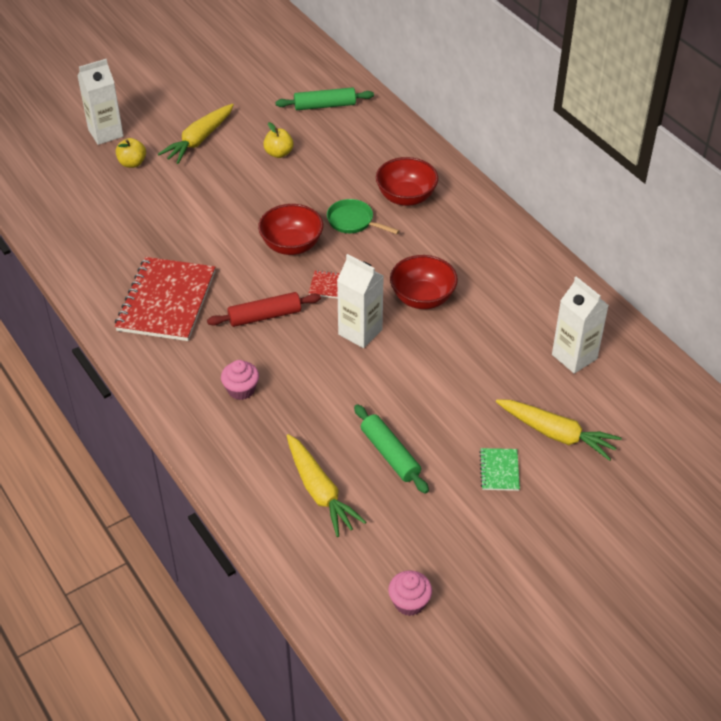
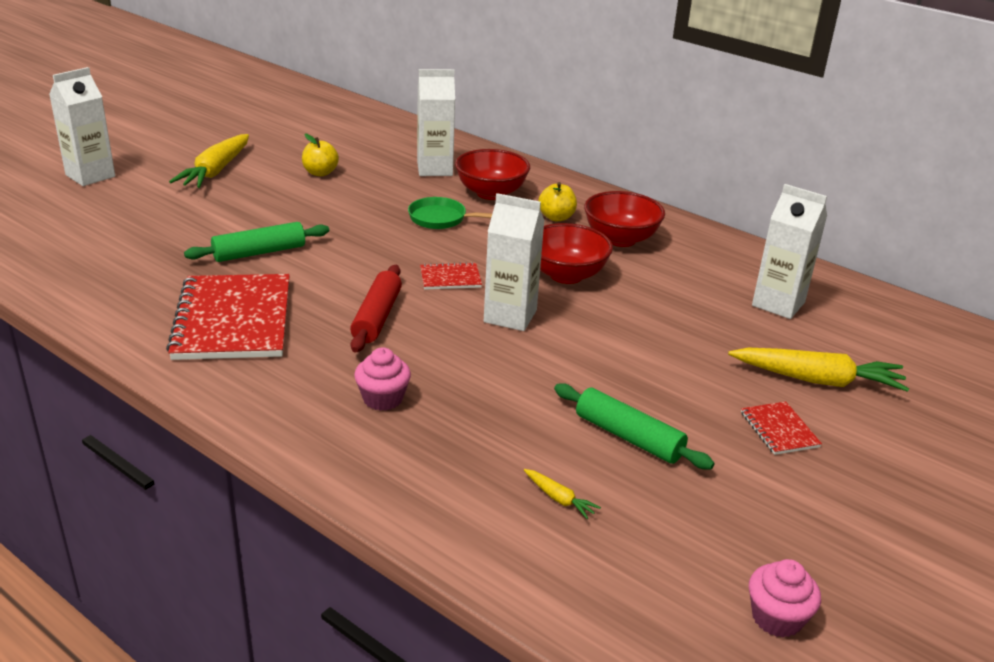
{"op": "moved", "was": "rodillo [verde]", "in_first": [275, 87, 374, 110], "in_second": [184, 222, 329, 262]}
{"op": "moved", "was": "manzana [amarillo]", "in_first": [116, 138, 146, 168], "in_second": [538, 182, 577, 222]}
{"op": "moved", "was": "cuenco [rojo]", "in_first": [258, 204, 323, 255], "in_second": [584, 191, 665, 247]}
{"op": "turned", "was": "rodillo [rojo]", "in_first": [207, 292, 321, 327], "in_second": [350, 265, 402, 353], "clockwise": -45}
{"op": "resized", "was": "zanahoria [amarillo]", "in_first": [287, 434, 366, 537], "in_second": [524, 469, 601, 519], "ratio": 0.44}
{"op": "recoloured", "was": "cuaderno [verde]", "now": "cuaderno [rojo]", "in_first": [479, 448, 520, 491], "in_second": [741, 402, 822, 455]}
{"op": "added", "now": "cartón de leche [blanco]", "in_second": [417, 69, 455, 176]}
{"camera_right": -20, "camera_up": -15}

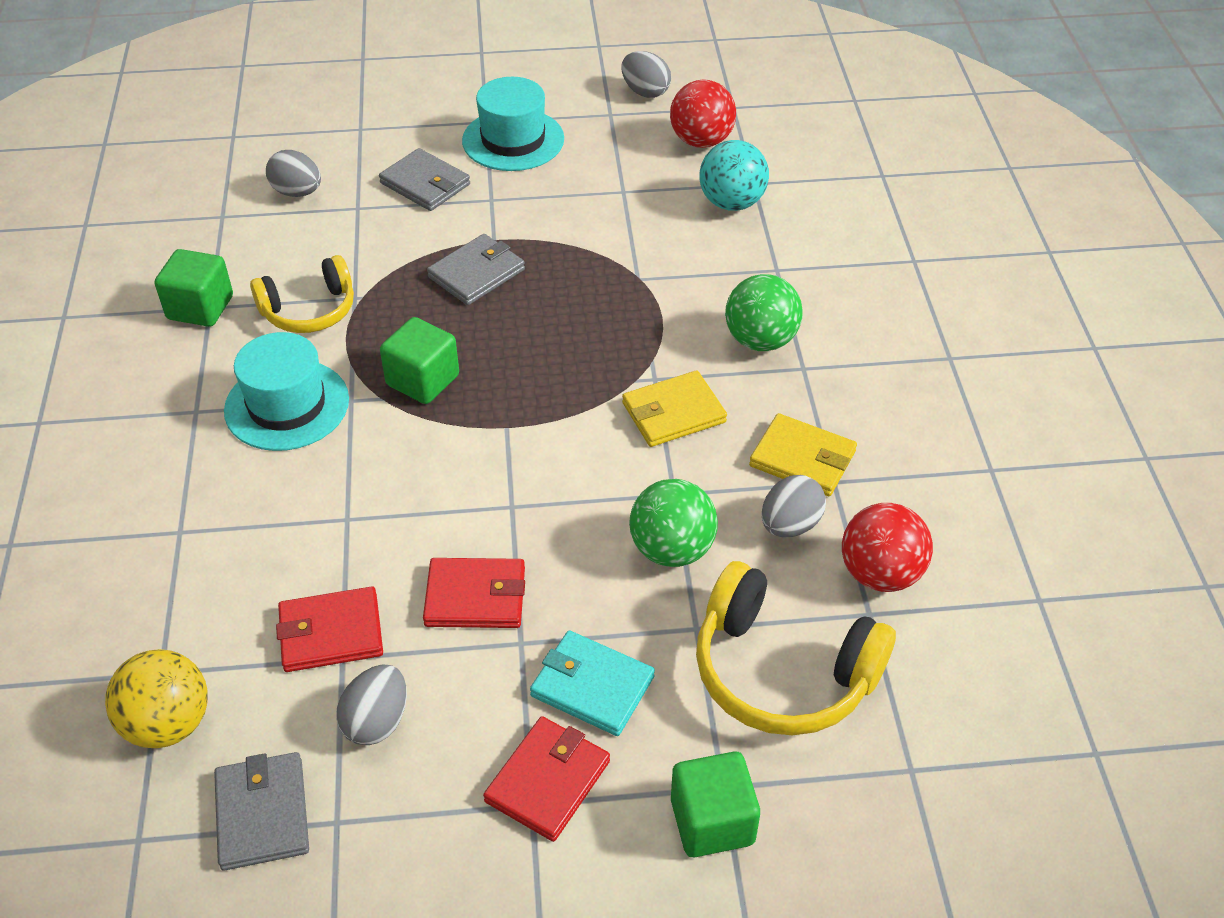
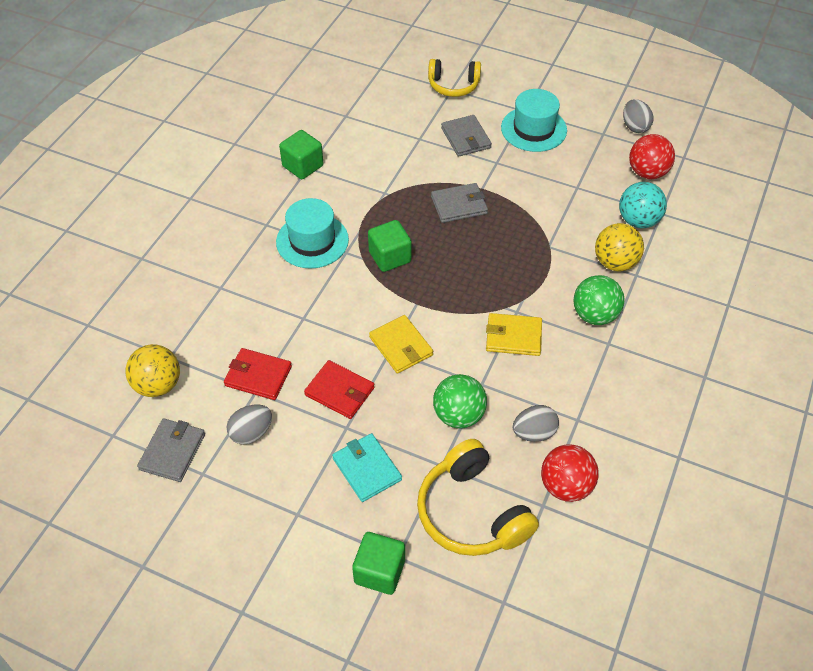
{"op": "removed", "was": "huevo [gris]", "in_first": [266, 150, 321, 197]}
{"op": "moved", "was": "auriculares [amarillo]", "in_first": [250, 255, 354, 333], "in_second": [428, 59, 481, 97]}
{"op": "moved", "was": "cartera [amarillo]", "in_first": [749, 413, 857, 496], "in_second": [369, 315, 433, 374]}
{"op": "removed", "was": "cartera [rojo]", "in_first": [483, 716, 610, 842]}
{"op": "added", "now": "pelota [amarillo]", "in_second": [595, 223, 644, 271]}
{"camera_right": 30, "camera_up": 5}

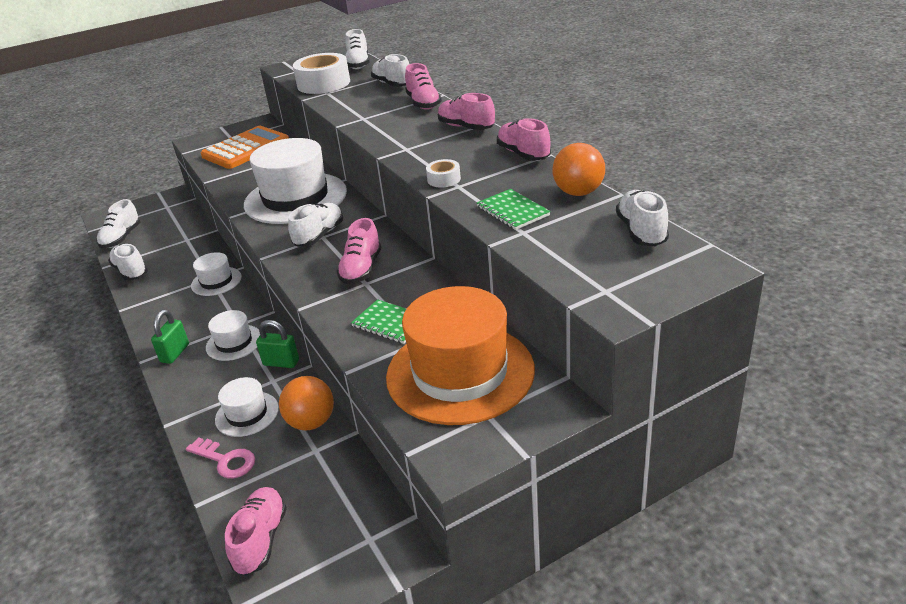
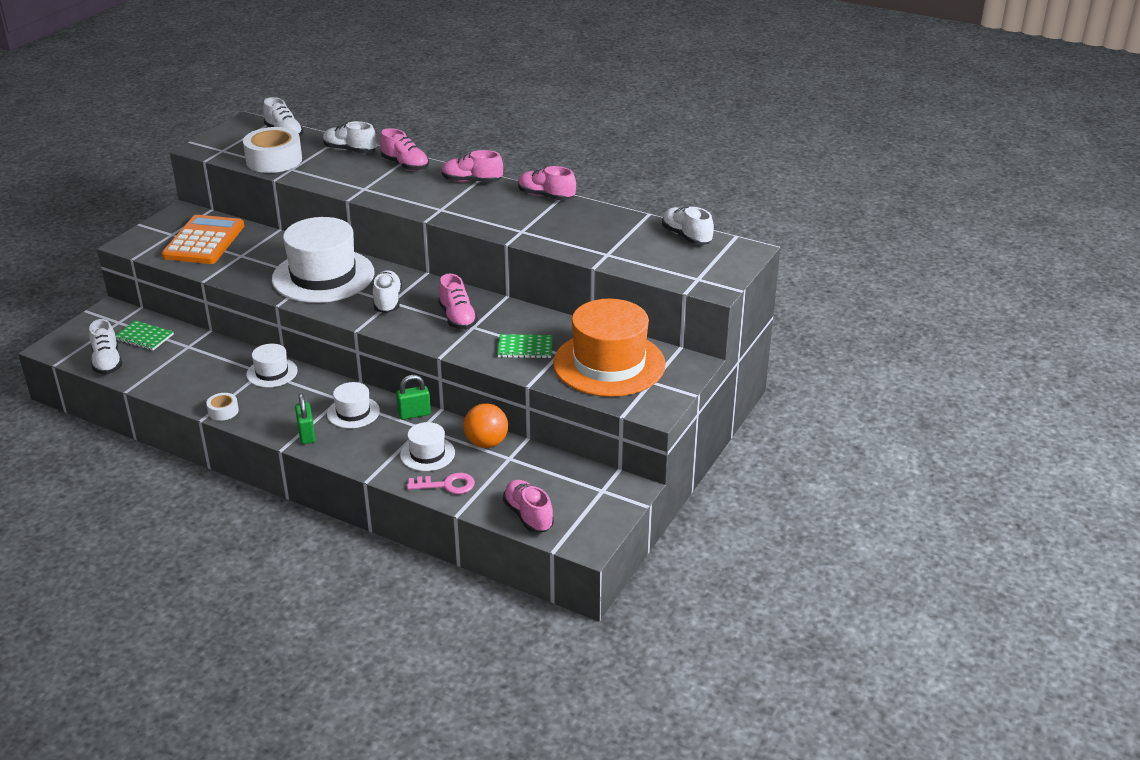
{"op": "removed", "was": "pelota [naranja]", "in_first": [552, 143, 605, 196]}
{"op": "moved", "was": "cinta adhesiva [blanco]", "in_first": [426, 159, 461, 188], "in_second": [206, 393, 239, 421]}
{"op": "moved", "was": "cuaderno [verde]", "in_first": [477, 189, 551, 230], "in_second": [115, 321, 174, 351]}
{"op": "removed", "was": "zapato [blanco]", "in_first": [108, 244, 148, 280]}
{"camera_right": -35, "camera_up": 0}

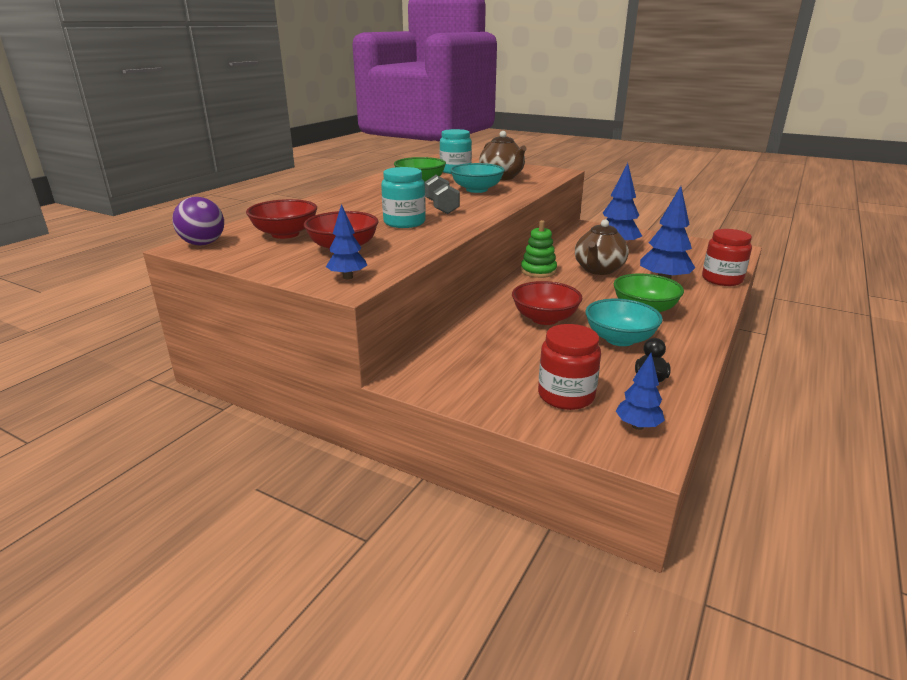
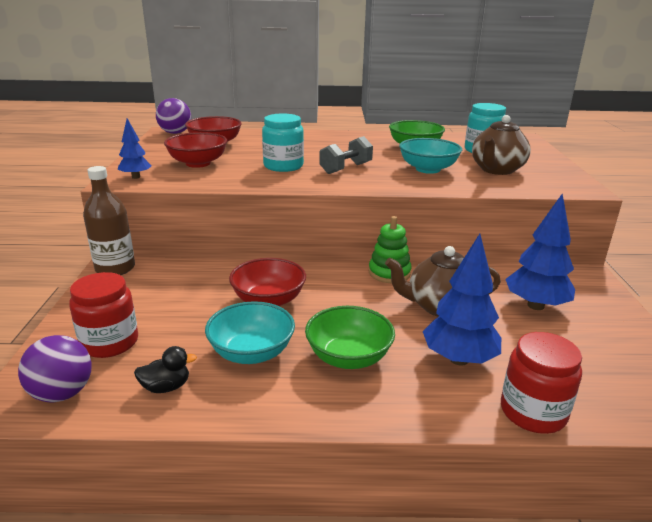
{"op": "replaced", "was": "árbol [azul]", "now": "pelota [morado]", "in_first": [616, 353, 665, 430], "in_second": [18, 335, 91, 402]}
{"op": "added", "now": "botella [marrón]", "in_second": [83, 166, 135, 275]}
{"camera_right": 60, "camera_up": 0}

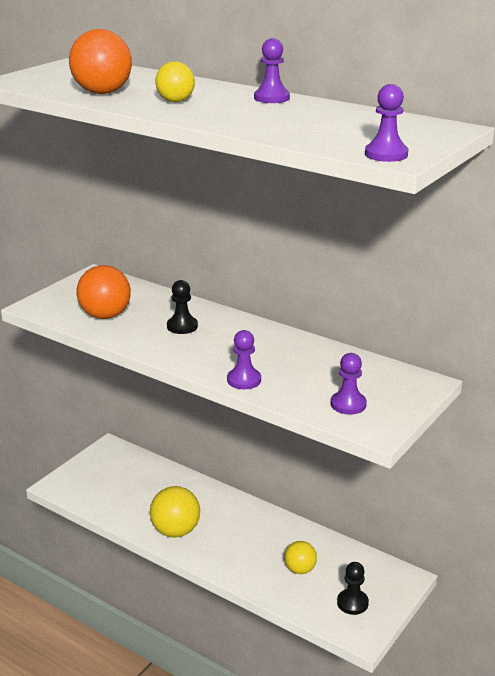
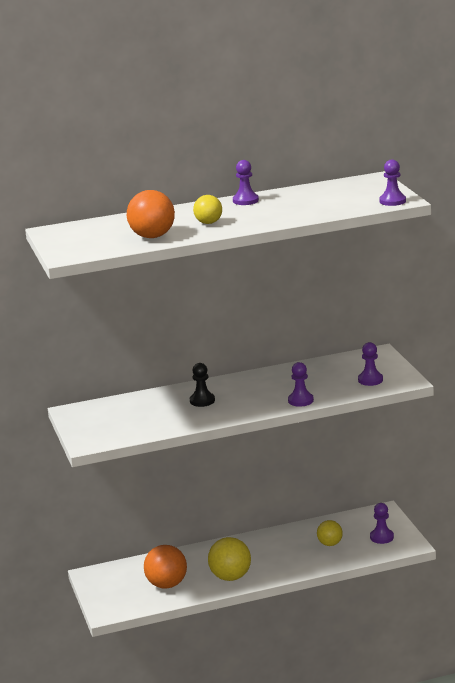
{"op": "moved", "was": "pelota [naranja]", "in_first": [76, 265, 131, 319], "in_second": [144, 545, 187, 588]}
{"op": "recoloured", "was": "peón [negro]", "now": "peón [morado]", "in_first": [337, 562, 369, 615], "in_second": [370, 503, 394, 544]}
{"camera_right": -50, "camera_up": -5}

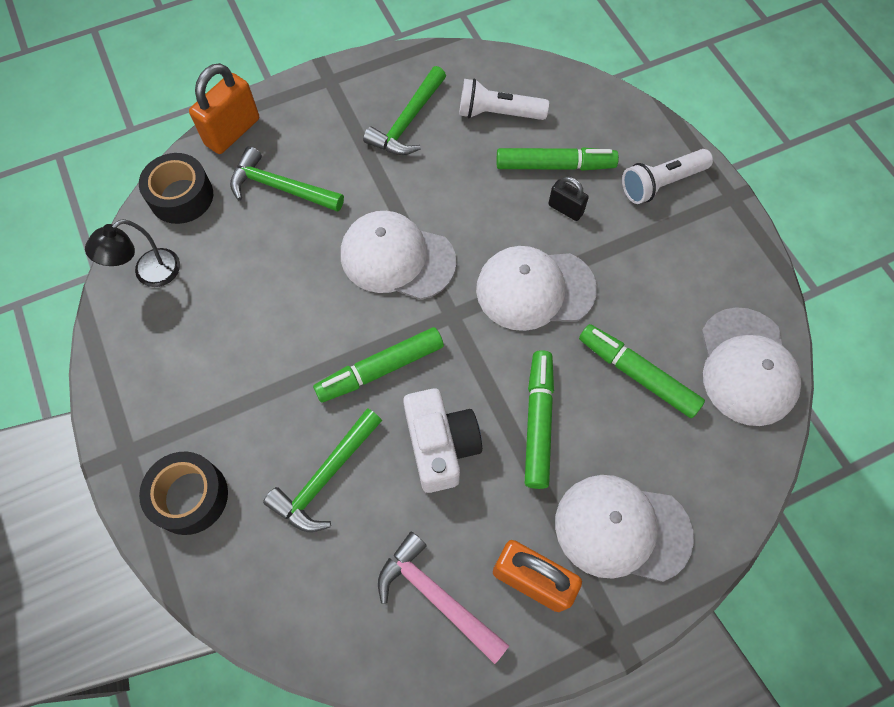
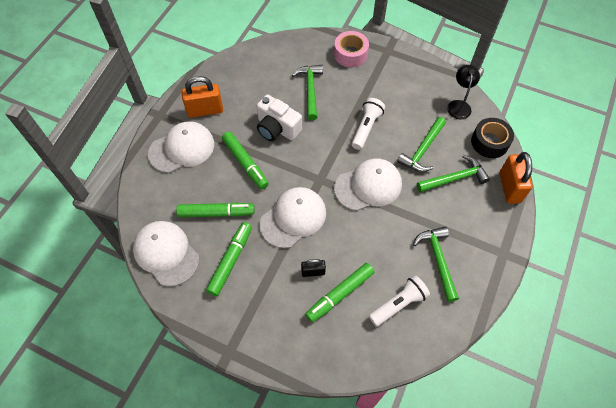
{"op": "moved", "was": "lámpara de mano [blanco]", "in_first": [622, 149, 713, 204], "in_second": [351, 98, 385, 150]}
{"op": "moved", "was": "rotulador [verde]", "in_first": [313, 327, 444, 403], "in_second": [206, 222, 252, 296]}
{"op": "recoloured", "was": "cinta adhesiva [negro]", "now": "cinta adhesiva [rosa]", "in_first": [139, 452, 228, 535], "in_second": [334, 31, 369, 67]}
{"op": "removed", "was": "martillo [rosa]", "in_first": [378, 532, 509, 664]}
{"op": "added", "now": "martillo [verde]", "in_second": [397, 117, 446, 172]}
{"camera_right": 140, "camera_up": -5}

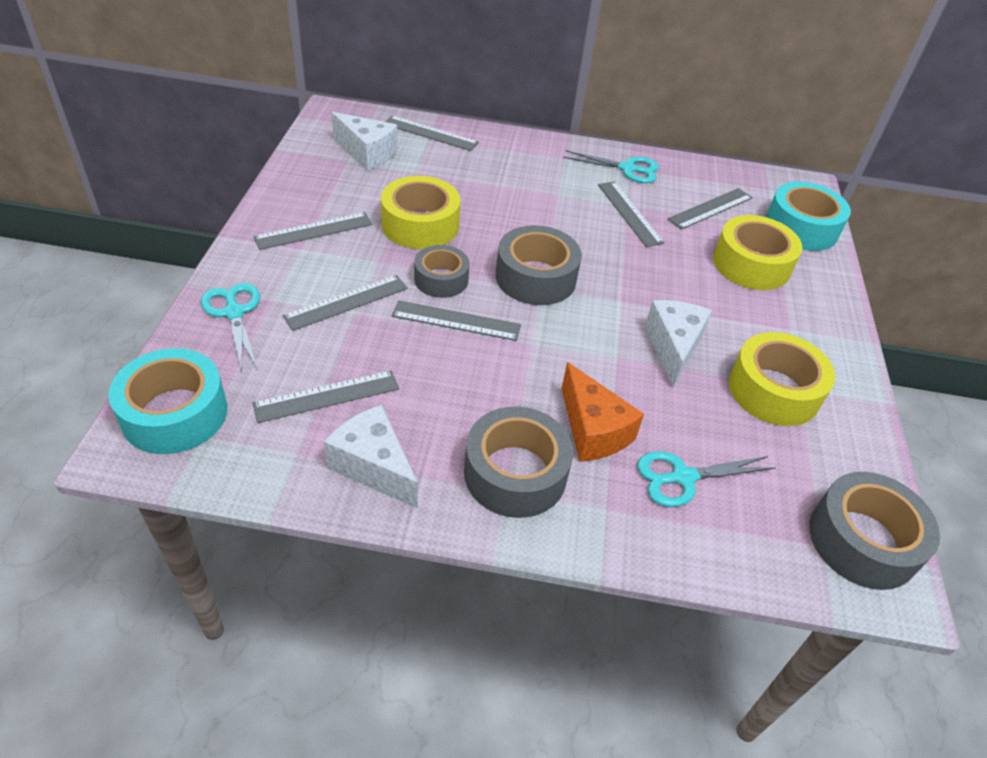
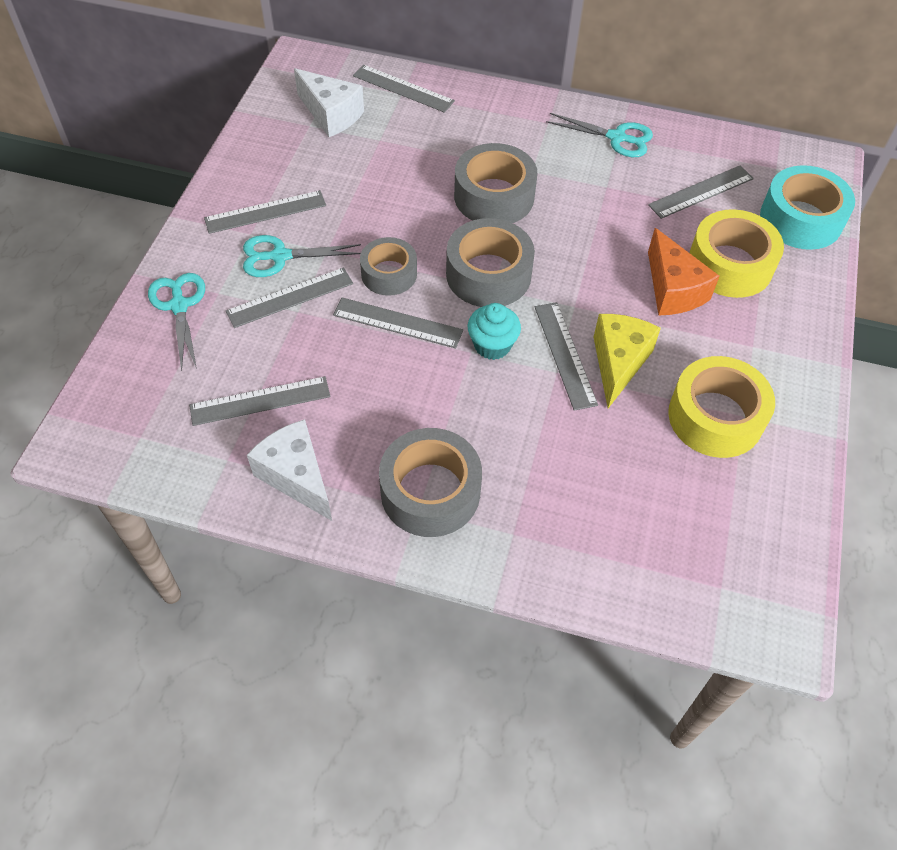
{"op": "removed", "was": "cinta adhesiva [amarillo]", "in_first": [381, 176, 461, 249]}
{"op": "moved", "was": "regla [gris]", "in_first": [598, 181, 664, 247], "in_second": [535, 302, 598, 411]}
{"op": "recoloured", "was": "queso [blanco]", "now": "queso [amarillo]", "in_first": [645, 300, 712, 388], "in_second": [594, 314, 661, 408]}
{"op": "removed", "was": "cinta adhesiva [turquesa]", "in_first": [108, 348, 227, 454]}
{"op": "moved", "was": "queso [naranja]", "in_first": [562, 362, 644, 462], "in_second": [648, 228, 720, 315]}
{"op": "moved", "was": "tijeras [turquesa]", "in_first": [637, 451, 775, 507], "in_second": [243, 235, 361, 277]}
{"op": "moved", "was": "cinta adhesiva [gris]", "in_first": [809, 472, 940, 590], "in_second": [454, 143, 537, 223]}
{"op": "added", "now": "magdalena [turquesa]", "in_second": [468, 303, 521, 360]}
{"camera_right": 10, "camera_up": 10}

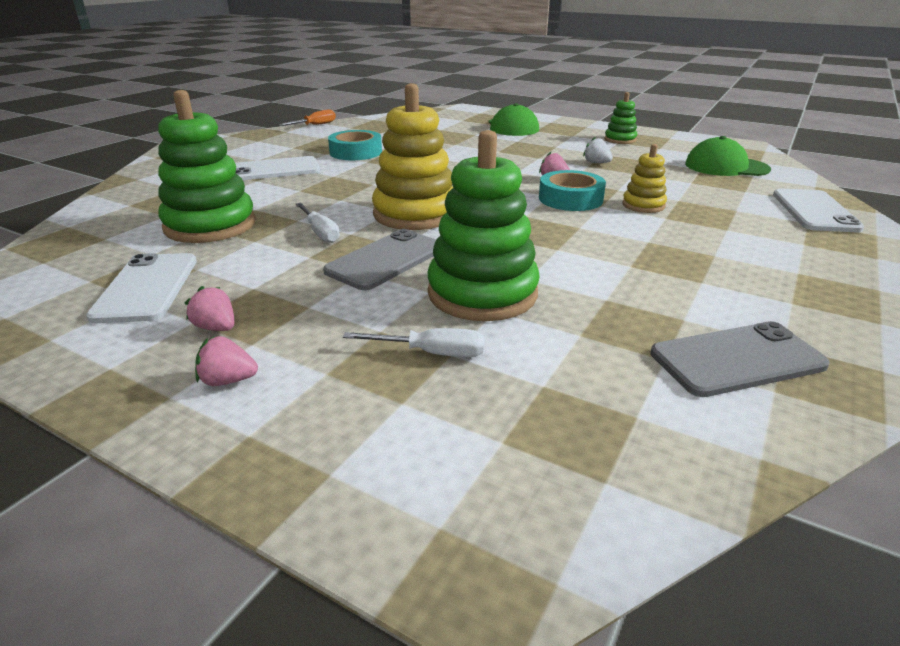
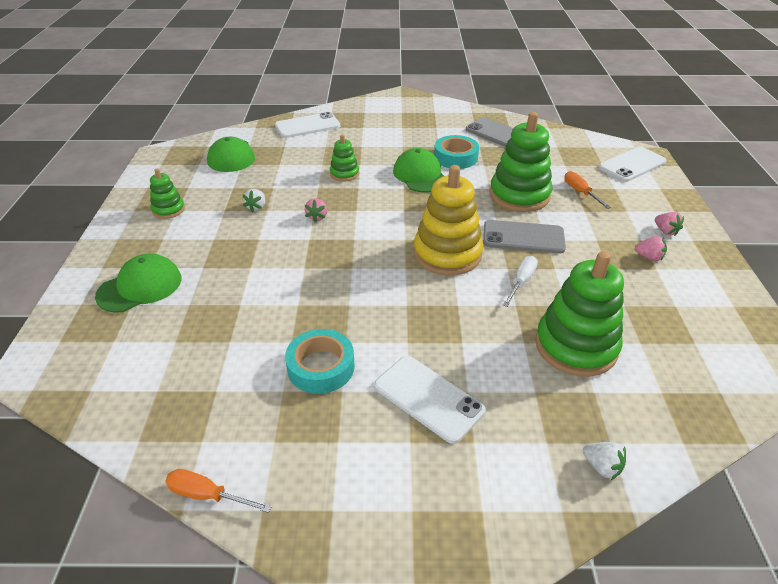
{"op": "recoloured", "was": "juguete apilable [amarillo]", "now": "juguete apilable [verde]", "in_first": [622, 144, 667, 213], "in_second": [330, 134, 359, 182]}
{"op": "moved", "was": "cinta adhesiva [turquesa]", "in_first": [539, 170, 606, 211], "in_second": [434, 135, 479, 169]}
{"op": "moved", "was": "móvil [blanco]", "in_first": [86, 253, 197, 323], "in_second": [598, 147, 667, 182]}
{"op": "turned", "was": "fresa [rosa]", "in_first": [184, 286, 235, 331], "in_second": [635, 236, 667, 261], "clockwise": -75}
{"op": "recoloured", "was": "destornillador [blanco]", "now": "destornillador [naranja]", "in_first": [343, 328, 485, 357], "in_second": [564, 171, 611, 209]}
{"op": "added", "now": "gorra [verde]", "in_second": [393, 148, 444, 193]}
{"op": "added", "now": "fresa [blanco]", "in_second": [583, 442, 626, 480]}
{"camera_right": -120, "camera_up": 10}

